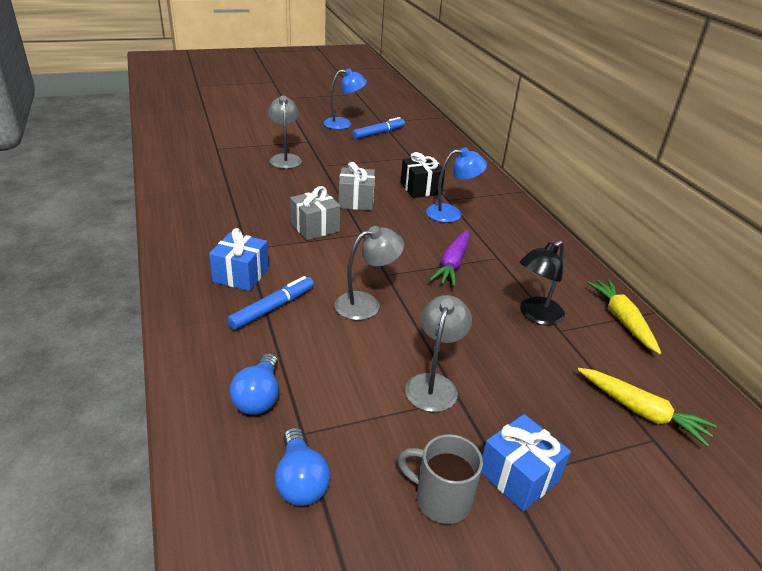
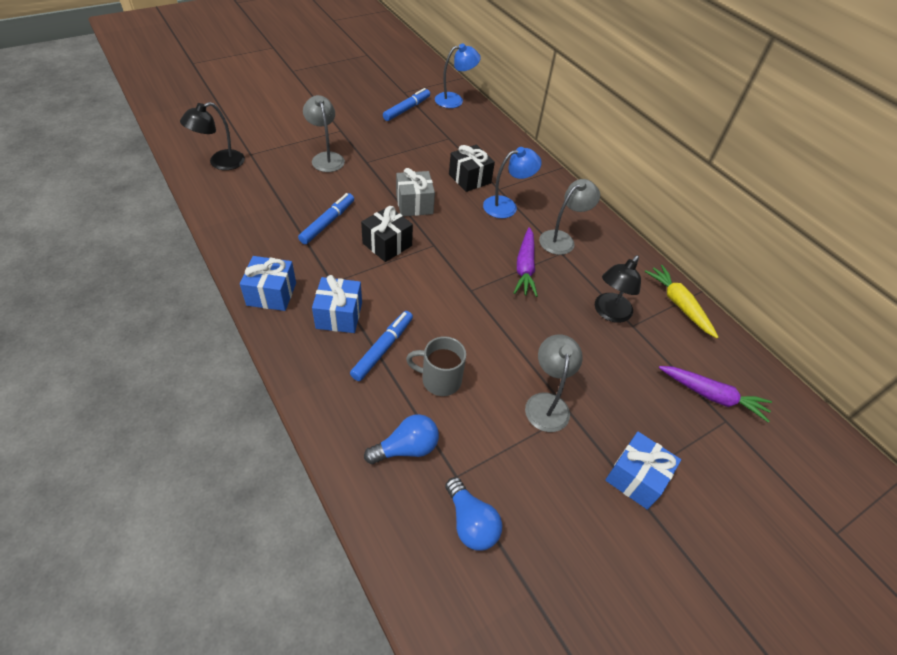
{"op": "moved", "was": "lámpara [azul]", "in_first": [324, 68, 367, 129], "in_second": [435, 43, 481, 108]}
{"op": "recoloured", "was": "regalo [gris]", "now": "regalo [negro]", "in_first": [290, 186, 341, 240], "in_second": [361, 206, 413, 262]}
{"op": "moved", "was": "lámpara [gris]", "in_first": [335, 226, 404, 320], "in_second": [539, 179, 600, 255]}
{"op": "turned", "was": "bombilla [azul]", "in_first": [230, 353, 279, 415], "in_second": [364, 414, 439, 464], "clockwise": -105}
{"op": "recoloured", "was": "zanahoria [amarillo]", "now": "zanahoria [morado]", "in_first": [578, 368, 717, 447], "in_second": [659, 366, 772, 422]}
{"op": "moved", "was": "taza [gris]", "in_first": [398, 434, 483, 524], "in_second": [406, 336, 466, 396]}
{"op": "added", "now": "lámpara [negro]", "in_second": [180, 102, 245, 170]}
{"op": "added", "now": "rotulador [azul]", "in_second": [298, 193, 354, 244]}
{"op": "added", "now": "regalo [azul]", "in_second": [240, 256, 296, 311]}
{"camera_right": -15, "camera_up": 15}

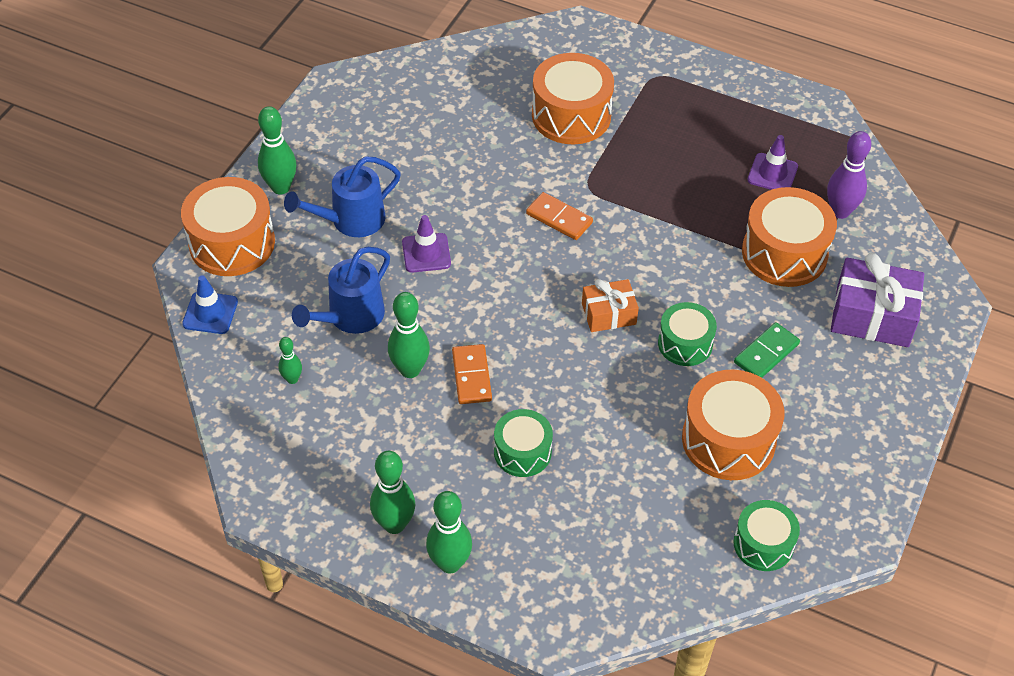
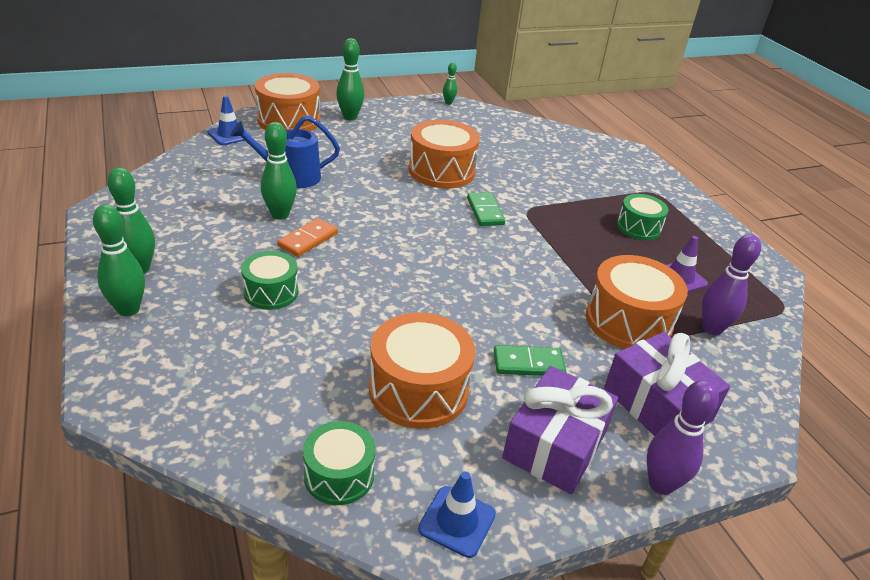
{"op": "moved", "was": "tambor [naranja]", "in_first": [532, 53, 614, 144], "in_second": [409, 120, 480, 188]}
{"op": "removed", "was": "regadera [azul]", "in_first": [284, 156, 401, 237]}
{"op": "recoloured", "was": "ficha de dominó [naranja]", "now": "ficha de dominó [verde]", "in_first": [526, 192, 593, 240], "in_second": [467, 192, 505, 226]}
{"op": "removed", "was": "cono de tráfico [morado]", "in_first": [402, 215, 451, 273]}
{"op": "removed", "was": "regalo [naranja]", "in_first": [582, 279, 639, 332]}
{"op": "moved", "was": "tambor [verde]", "in_first": [658, 302, 717, 366], "in_second": [617, 194, 669, 240]}
{"op": "moved", "was": "bolo [verde]", "in_first": [278, 337, 302, 384], "in_second": [443, 62, 457, 104]}
{"op": "added", "now": "regalo [morado]", "in_second": [502, 366, 618, 494]}
{"op": "added", "now": "bolo [morado]", "in_second": [647, 380, 719, 495]}
{"op": "added", "now": "cono de tráfico [azul]", "in_second": [418, 471, 496, 558]}
{"camera_right": 40, "camera_up": -15}

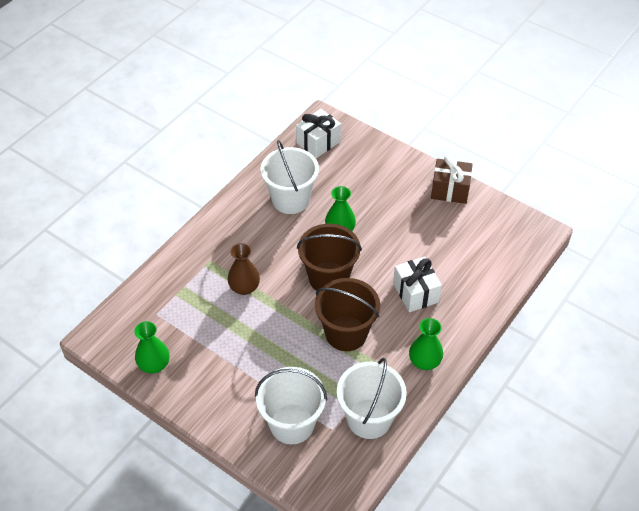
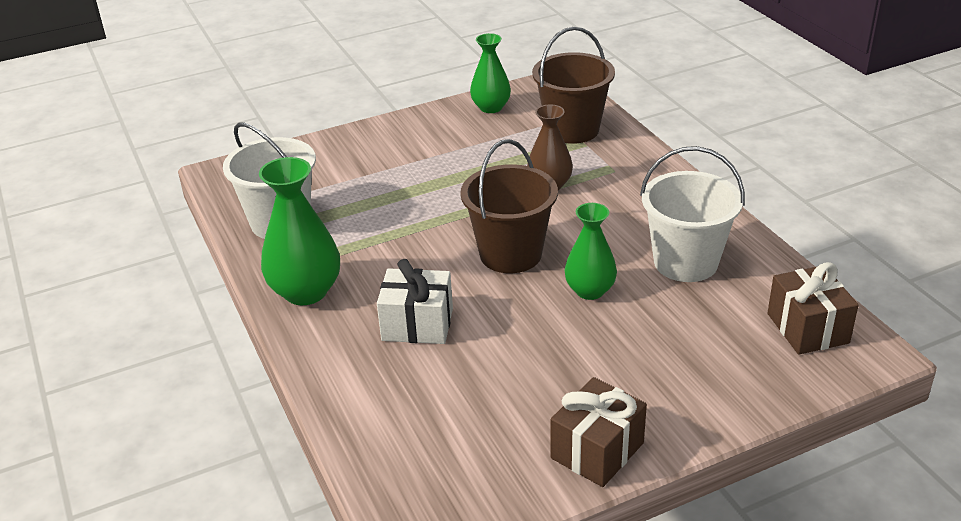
{"op": "recoloured", "was": "regalo [blanco]", "now": "regalo [marrón]", "in_first": [296, 109, 341, 158], "in_second": [768, 262, 859, 355]}
{"op": "moved", "was": "balde [marrón]", "in_first": [315, 278, 380, 351], "in_second": [532, 27, 615, 144]}
{"op": "resized", "was": "florero [verde]", "in_first": [409, 318, 443, 370], "in_second": [259, 157, 340, 305], "ratio": 1.52}
{"op": "removed", "was": "balde [blanco]", "in_first": [255, 367, 327, 444]}
{"camera_right": 120, "camera_up": -15}

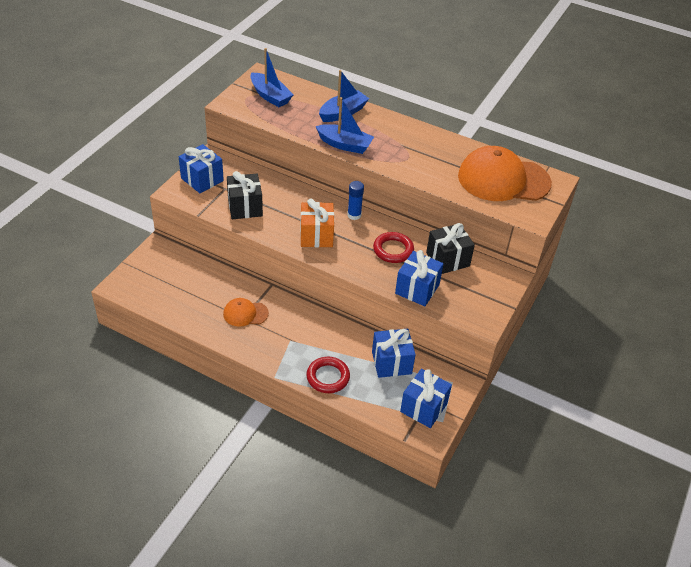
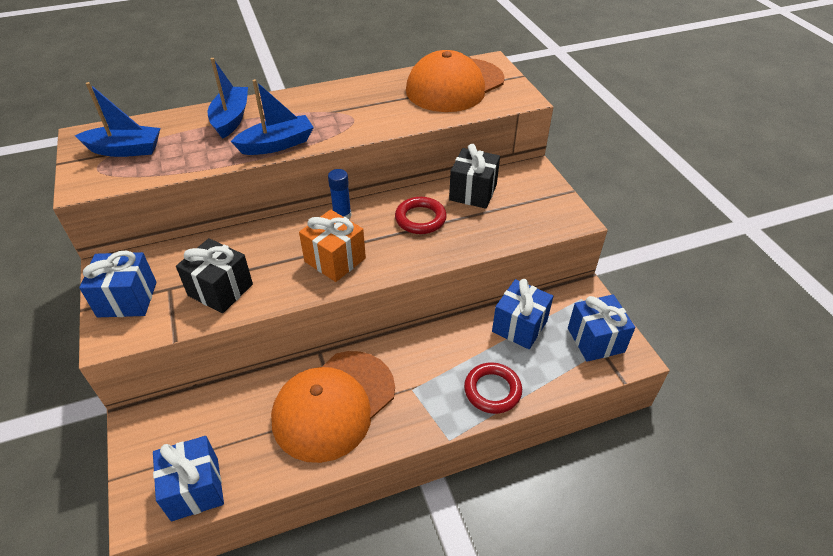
{"op": "moved", "was": "regalo [azul]", "in_first": [395, 250, 444, 306], "in_second": [153, 436, 224, 521]}
{"op": "resized", "was": "gorra [naranja]", "in_first": [223, 298, 269, 327], "in_second": [271, 351, 395, 463], "ratio": 2.08}
{"camera_right": -45, "camera_up": 0}

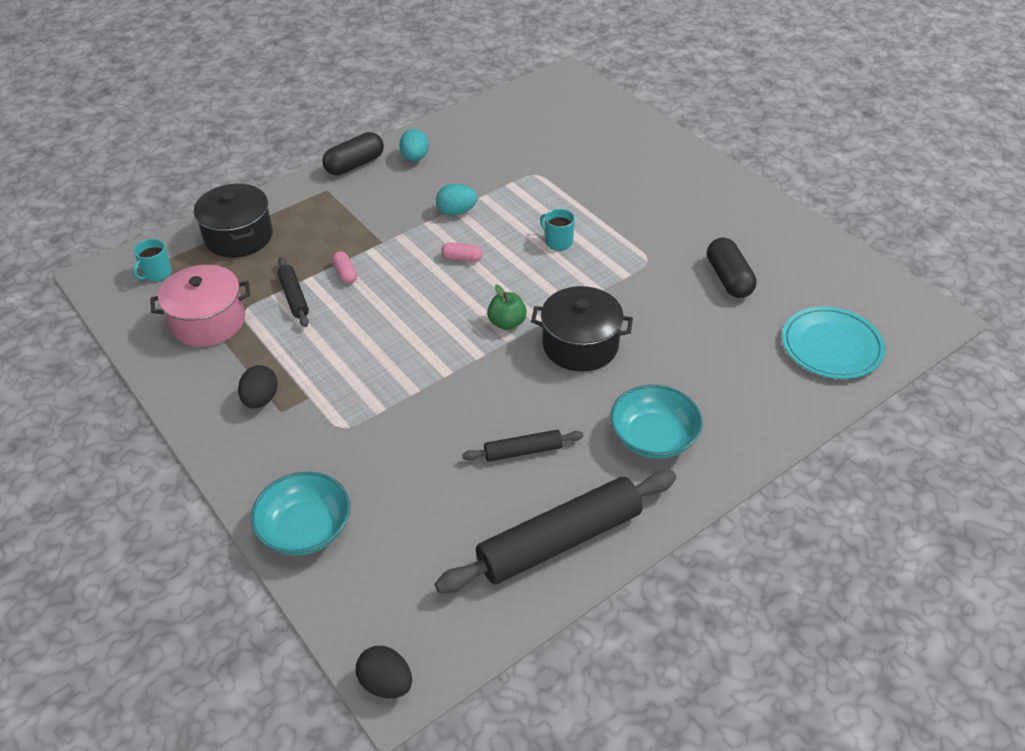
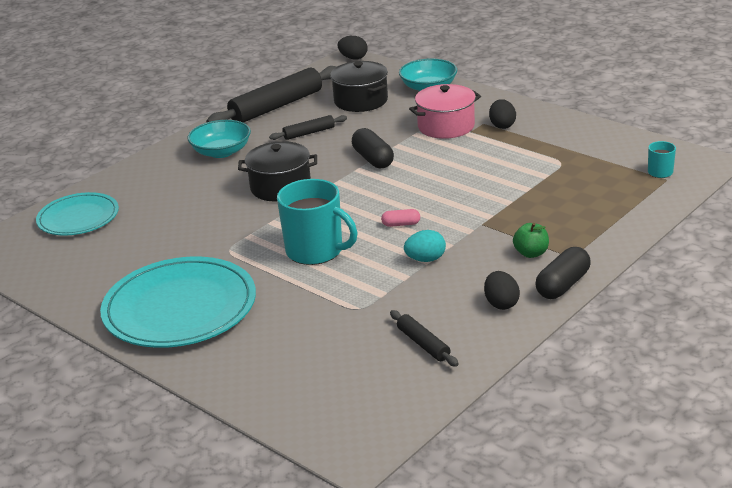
{"op": "recoloured", "was": "huevo [turquesa]", "now": "huevo [negro]", "in_first": [399, 129, 429, 161], "in_second": [484, 271, 520, 310]}
{"op": "moved", "was": "olla [negro]", "in_first": [194, 184, 273, 258], "in_second": [330, 61, 388, 112]}
{"op": "resized", "was": "taza [turquesa]", "in_first": [540, 209, 575, 251], "in_second": [277, 179, 358, 265], "ratio": 2.15}
{"op": "moved", "was": "cápsula [negro]", "in_first": [707, 237, 756, 298], "in_second": [352, 128, 394, 169]}
{"op": "removed", "was": "cápsula [rosa]", "in_first": [332, 251, 357, 284]}
{"op": "moved", "was": "rodillo [negro]", "in_first": [278, 257, 309, 327], "in_second": [390, 310, 459, 366]}
{"op": "moved", "was": "olla [rosa]", "in_first": [151, 265, 250, 347], "in_second": [409, 84, 481, 139]}
{"op": "moved", "was": "manzana [verde]", "in_first": [487, 285, 527, 330], "in_second": [513, 223, 549, 258]}
{"op": "added", "now": "plato [turquesa]", "in_second": [100, 256, 256, 348]}
{"camera_right": 170, "camera_up": -15}

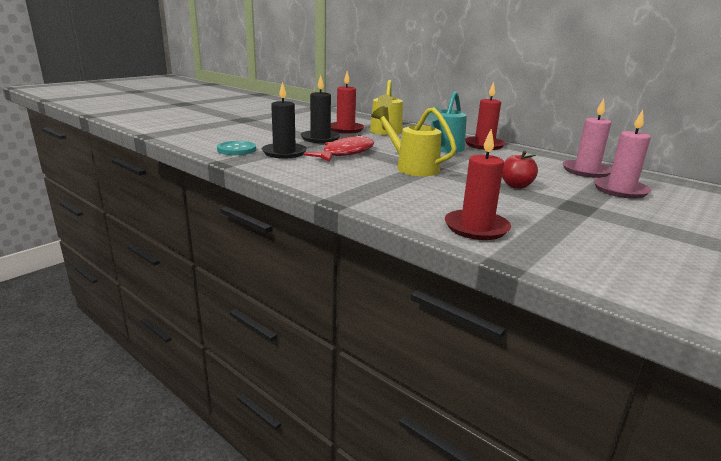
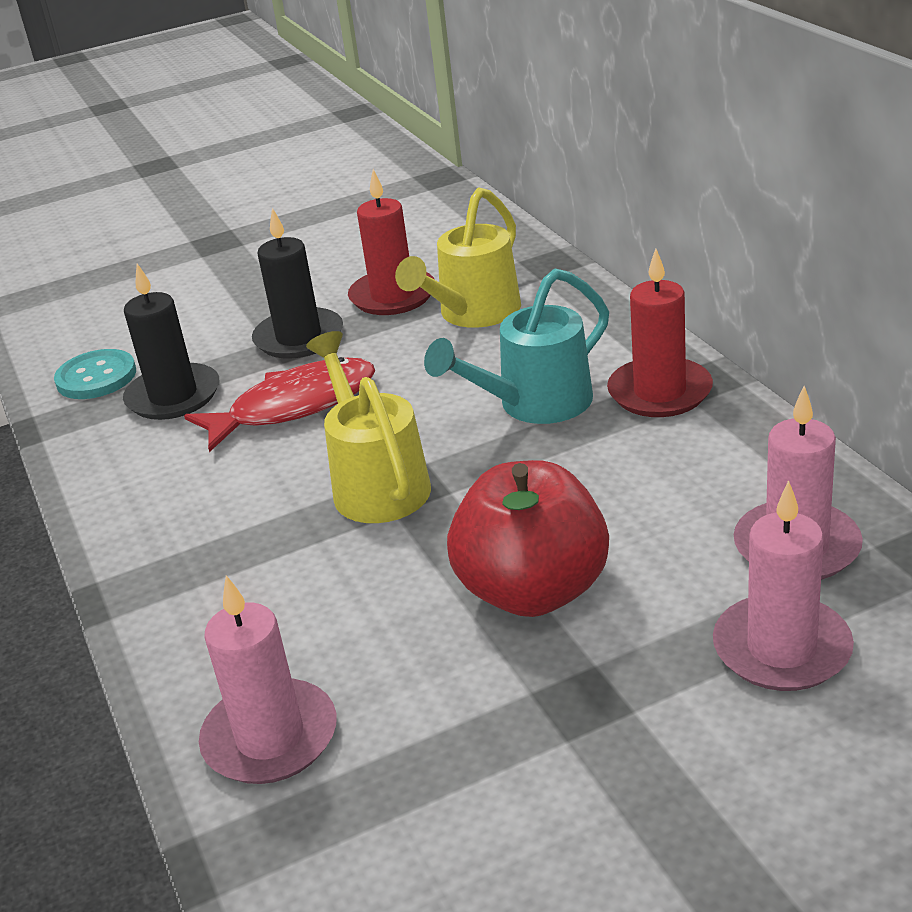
{"op": "recoloured", "was": "vela [rojo]", "now": "vela [rosa]", "in_first": [445, 129, 511, 240], "in_second": [199, 575, 337, 784]}
{"op": "resized", "was": "manzana [rojo]", "in_first": [502, 151, 538, 189], "in_second": [447, 460, 609, 617], "ratio": 1.84}
{"camera_right": 30, "camera_up": 10}

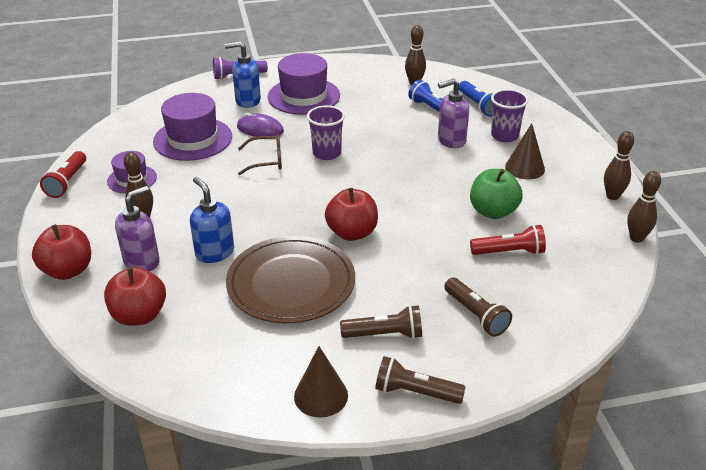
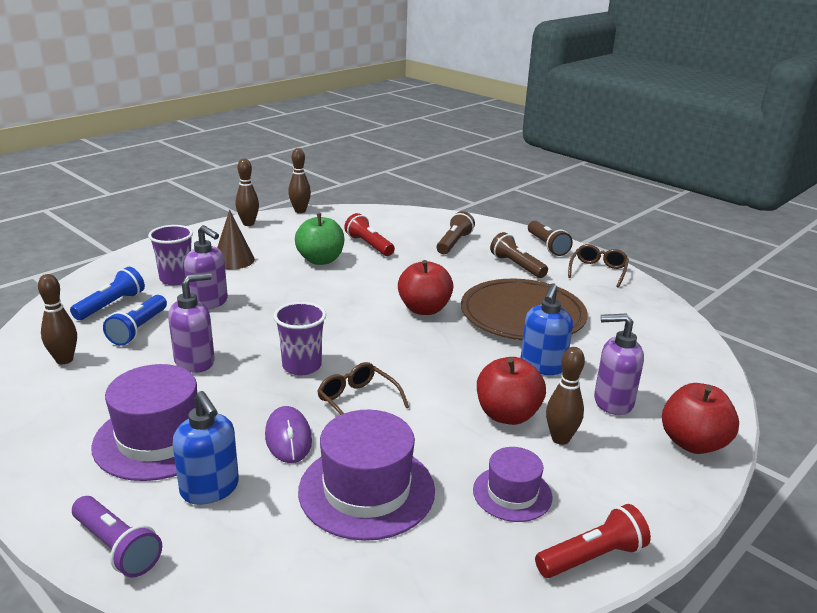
{"op": "moved", "was": "manzana [rojo]", "in_first": [104, 267, 166, 326], "in_second": [477, 357, 546, 425]}
{"op": "replaced", "was": "cono [marrón]", "now": "gafas [marrón]", "in_first": [294, 346, 348, 418], "in_second": [568, 244, 629, 288]}
{"op": "added", "now": "dispensador de jabón [morado]", "in_second": [168, 273, 215, 373]}
{"camera_right": -125, "camera_up": -10}

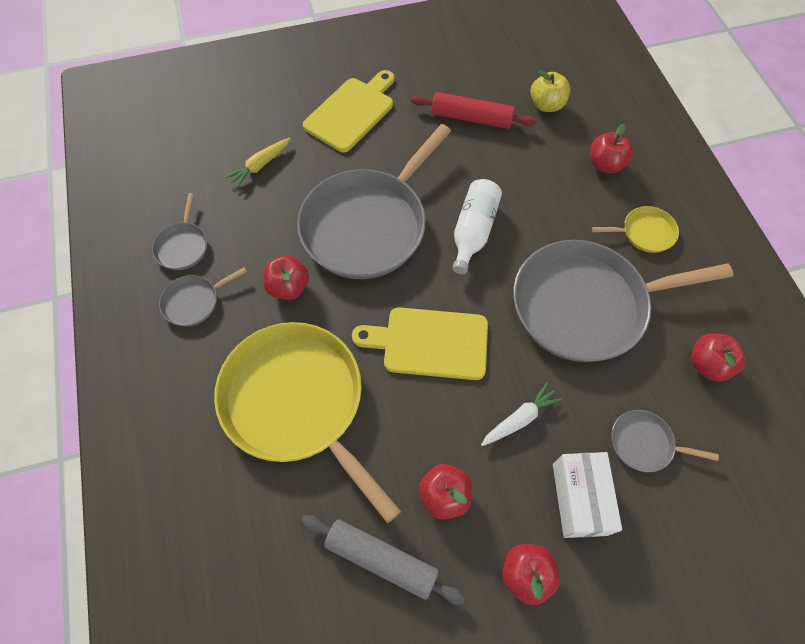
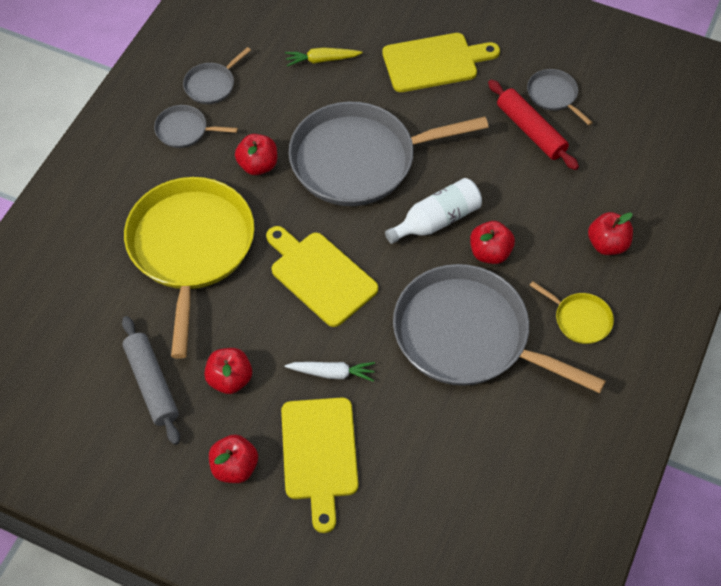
{"op": "removed", "was": "manzana [amarillo]", "in_first": [530, 70, 570, 112]}
{"op": "moved", "was": "manzana [rojo]", "in_first": [691, 334, 745, 382], "in_second": [470, 221, 515, 264]}
{"op": "moved", "was": "sartén [gris]", "in_first": [611, 410, 719, 472], "in_second": [527, 69, 593, 125]}
{"op": "replaced", "was": "caja [blanco]", "now": "tabla de cortar [amarillo]", "in_first": [553, 452, 622, 538], "in_second": [281, 397, 358, 533]}
{"camera_right": 40, "camera_up": -5}

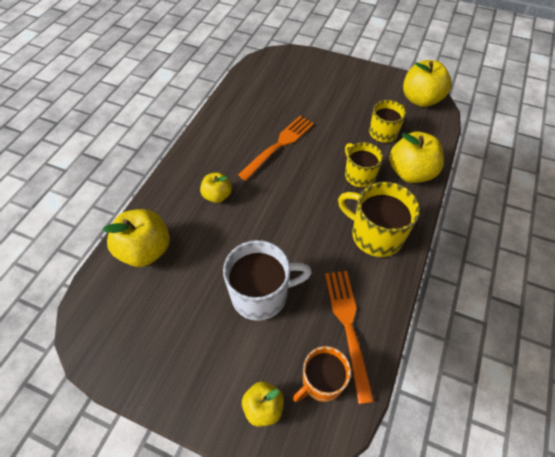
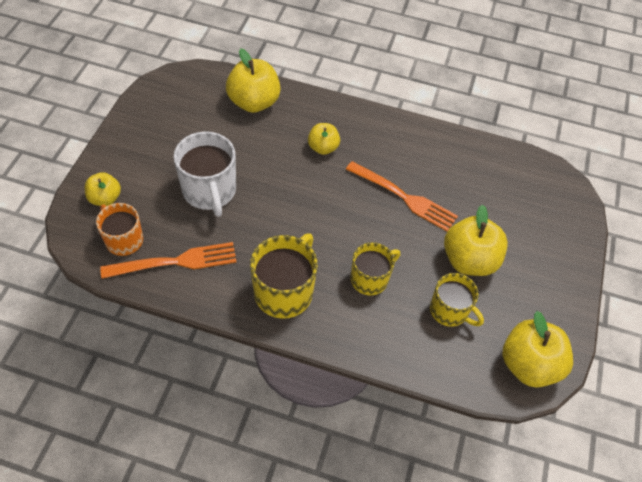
{"op": "moved", "was": "manzana [amarillo]", "in_first": [389, 132, 444, 183], "in_second": [444, 205, 508, 276]}
{"camera_right": 80, "camera_up": 0}

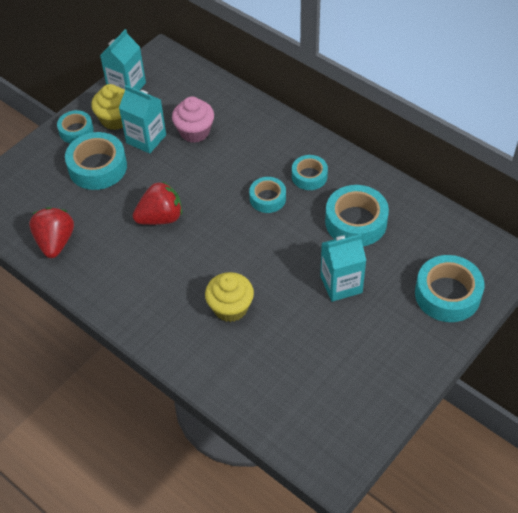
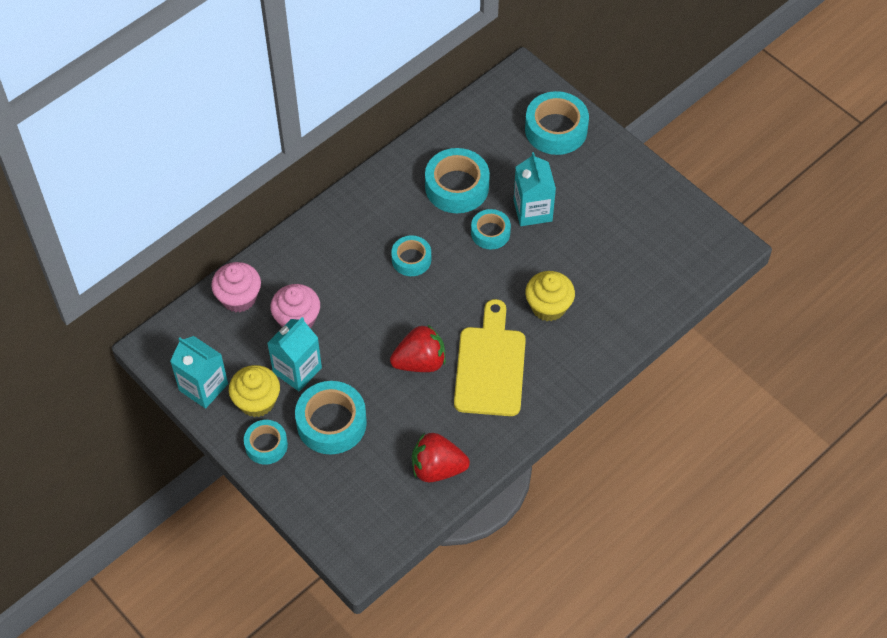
{"op": "moved", "was": "cinta adhesiva [turquesa]", "in_first": [292, 155, 328, 190], "in_second": [471, 209, 511, 250]}
{"op": "turned", "was": "fresa [rojo]", "in_first": [133, 181, 182, 225], "in_second": [390, 324, 445, 372], "clockwise": 90}
{"op": "added", "now": "magdalena [rosa]", "in_second": [211, 262, 261, 312]}
{"op": "added", "now": "tabla de cortar [amarillo]", "in_second": [454, 299, 526, 416]}
{"camera_right": -85, "camera_up": 5}

